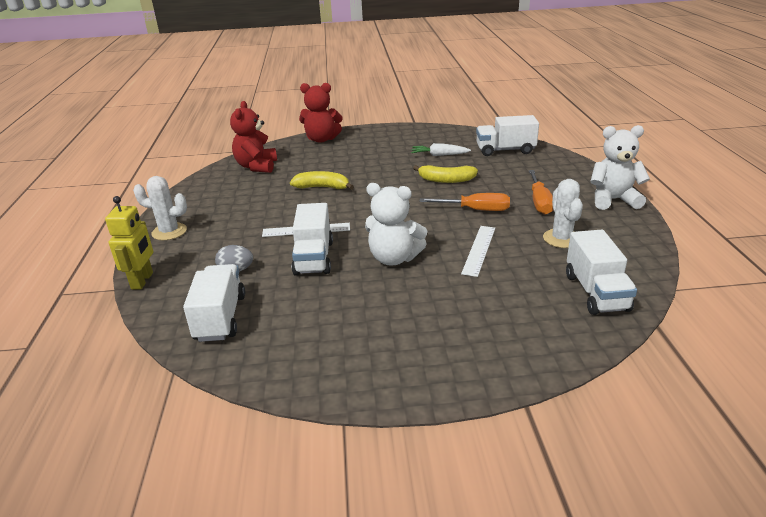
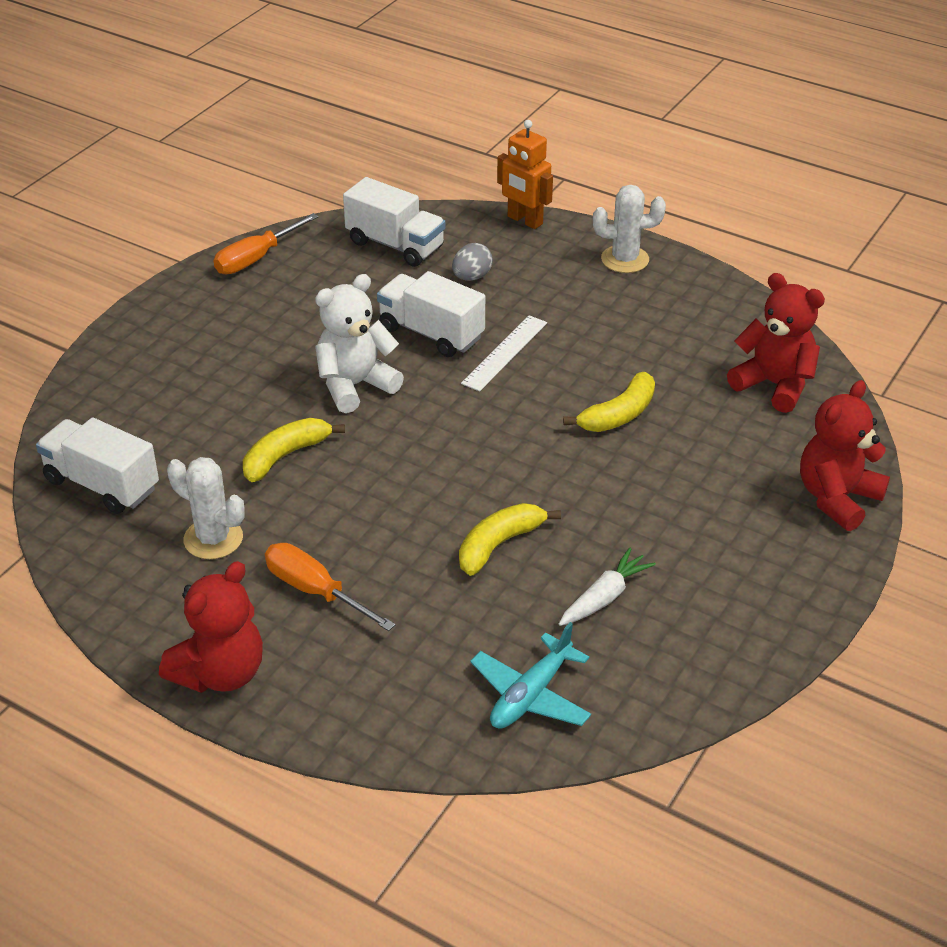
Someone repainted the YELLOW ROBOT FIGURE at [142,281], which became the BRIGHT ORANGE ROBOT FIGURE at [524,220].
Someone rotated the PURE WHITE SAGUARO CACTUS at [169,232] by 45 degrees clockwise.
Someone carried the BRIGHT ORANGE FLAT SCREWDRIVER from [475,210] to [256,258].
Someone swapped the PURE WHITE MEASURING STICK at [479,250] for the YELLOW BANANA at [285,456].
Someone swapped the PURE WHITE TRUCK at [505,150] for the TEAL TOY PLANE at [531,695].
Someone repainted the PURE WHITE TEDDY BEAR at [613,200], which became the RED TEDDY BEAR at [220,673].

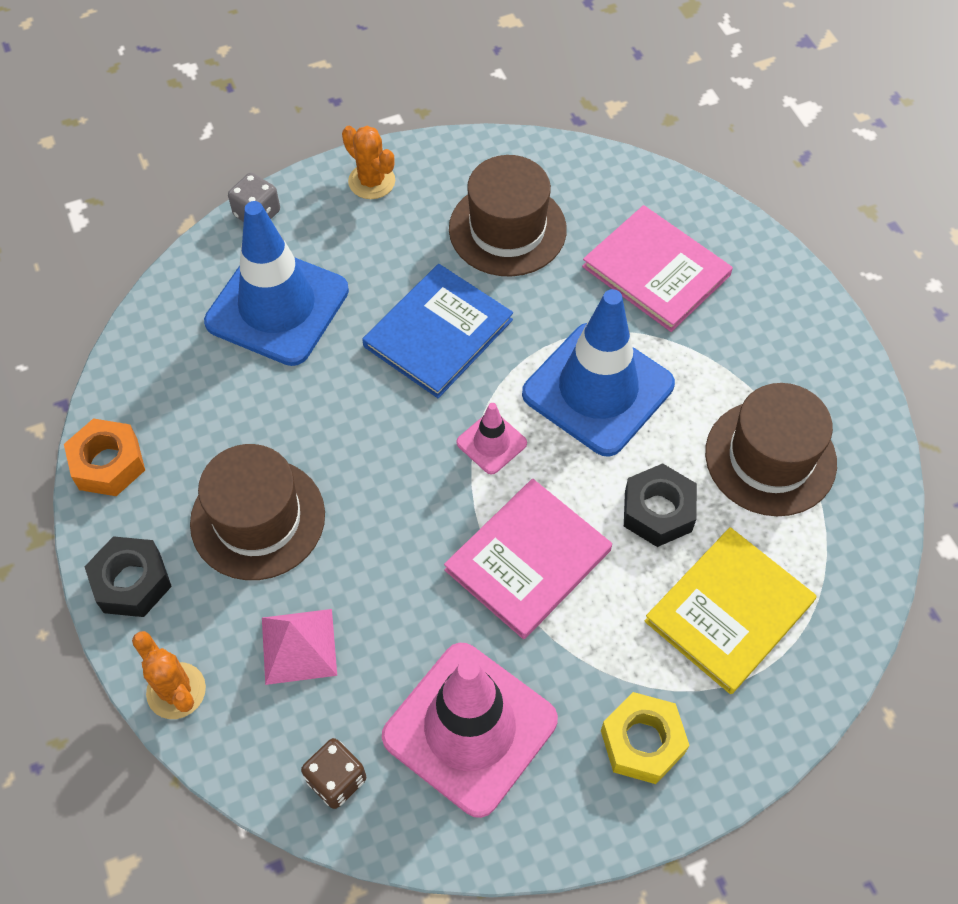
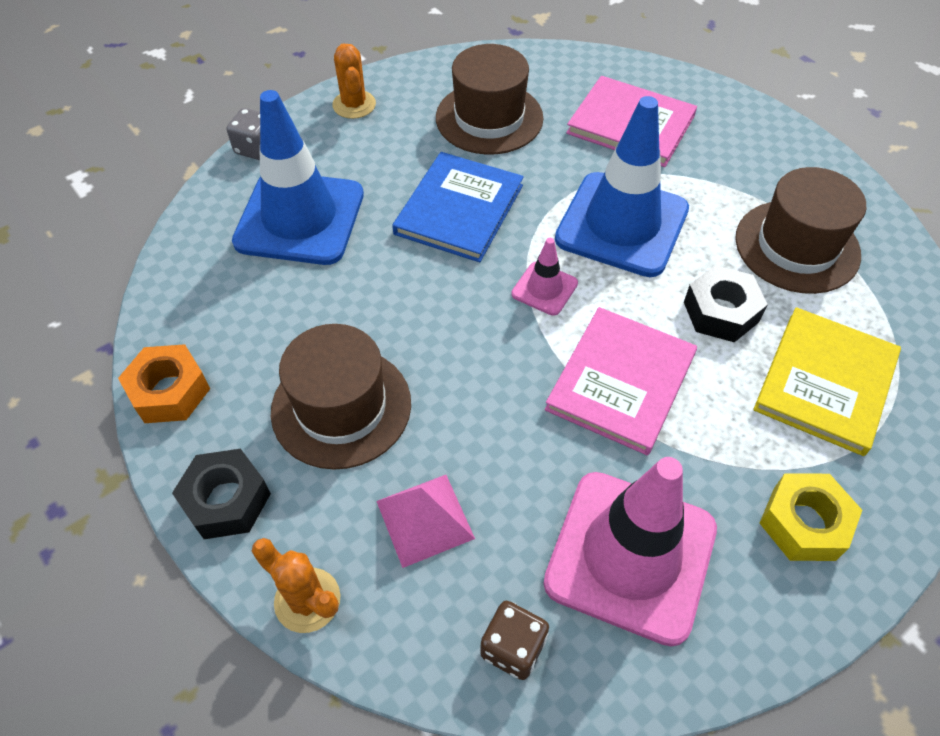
Someone rotated the BRIGHT ORANGE SAGUARO CACTUS at [371,181] by 45 degrees clockwise.

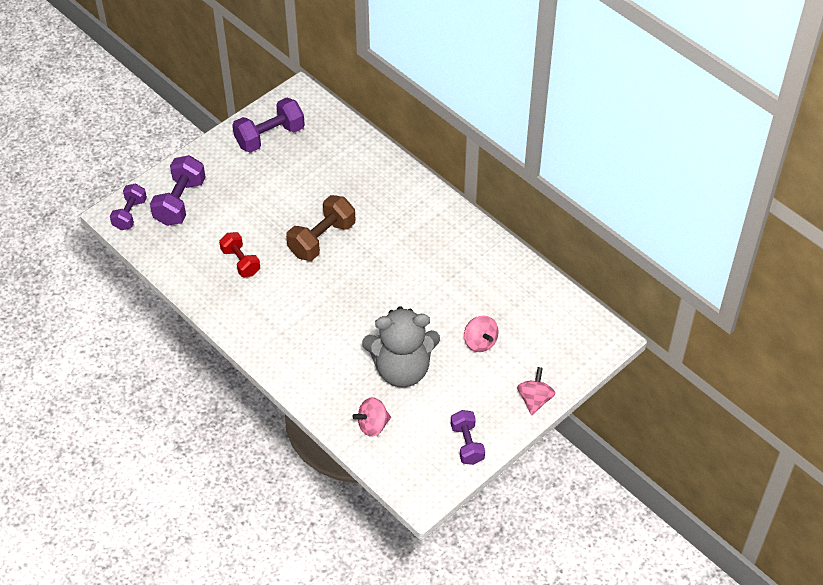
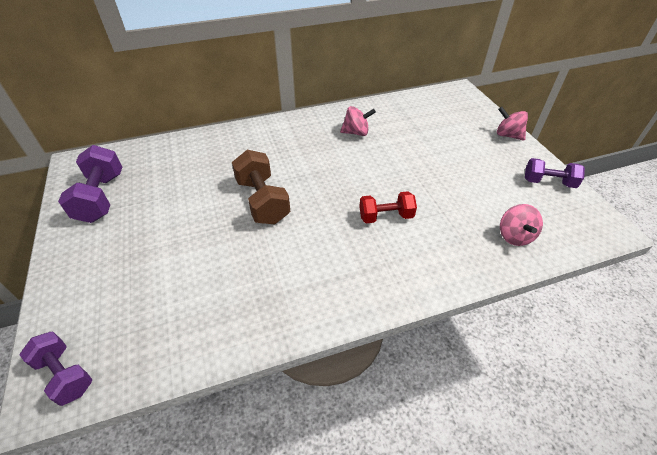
Someone took away the VIOLET DUMBBELL at [180,202].
Someone carried the RED DUMBBELL from [240,262] to [386,216].
Someone took away the GRAY TEDDY BEAR at [402,369].
Someone carried the ROSE-PINK SPINNING TOP from [480,342] to [356,132].

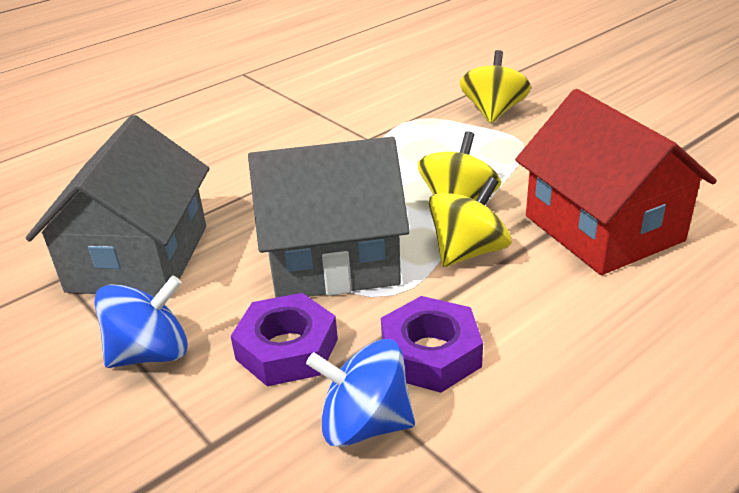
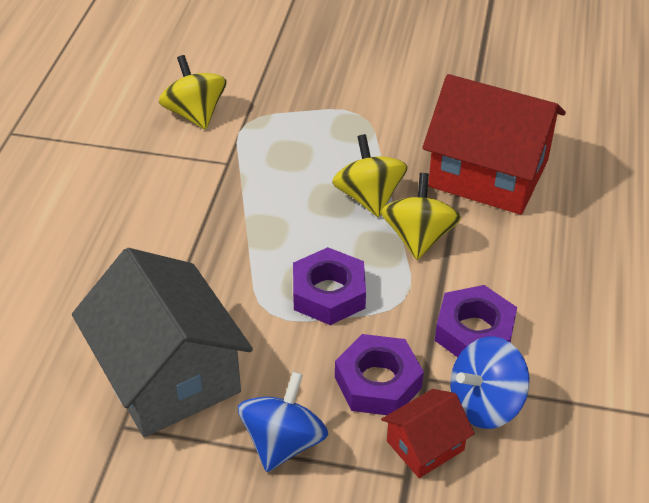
Someone swapped the GRAY COTTAGE at [333,259] for the VIOLET HEX NUT at [329,293].
Someone carried the YELLOW SPINNING TOP from [493,111] to [195,114].
Someone put down the RED COTTAGE at [425,445].

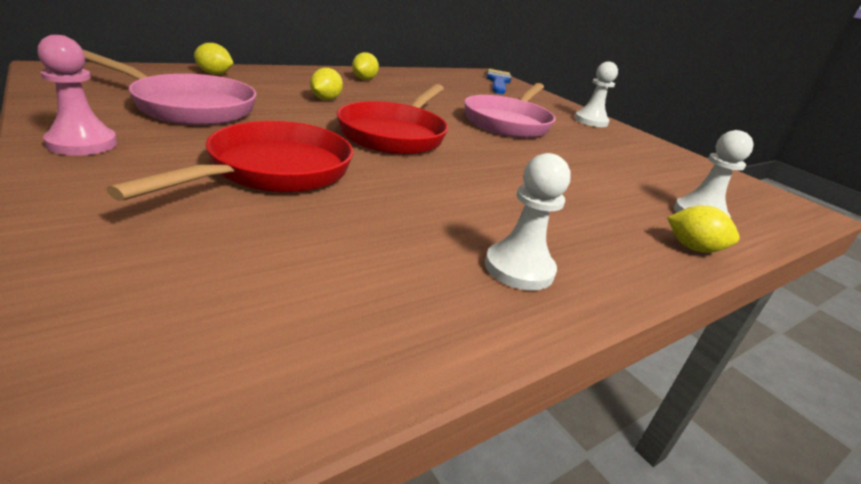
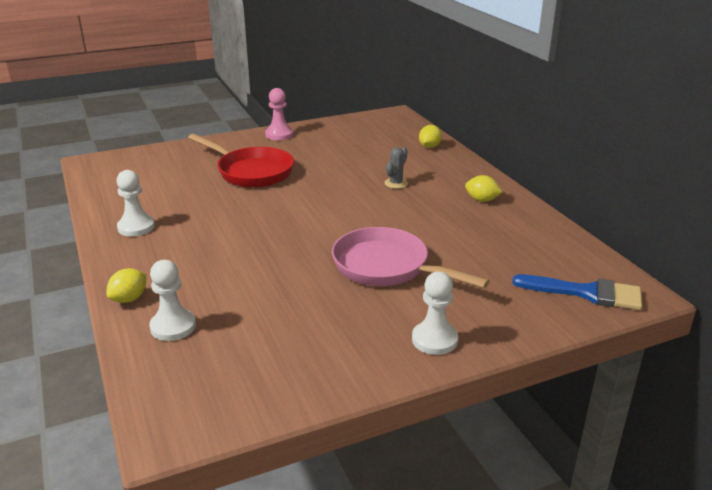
Someone took away the ROSE-PINK PAN at [188,107].
Someone swapped the YELLOW LEMON at [325,99] for the GRAY SAGUARO CACTUS at [396,183].
Someone took away the RED PAN at [395,134].

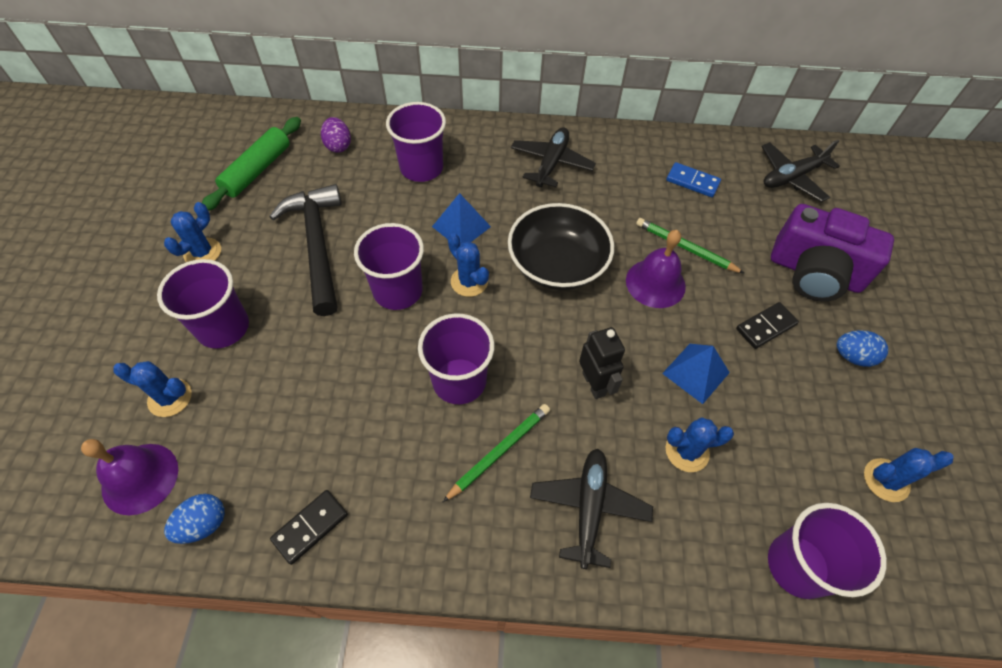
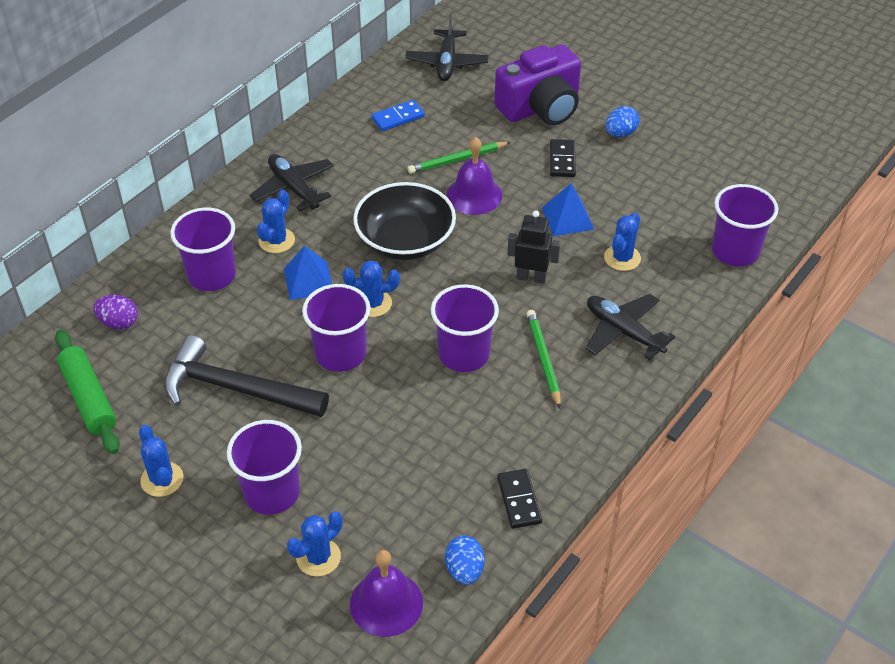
Someone carried the COBALT SAGUARO CACTUS from [886,480] to [276,241].

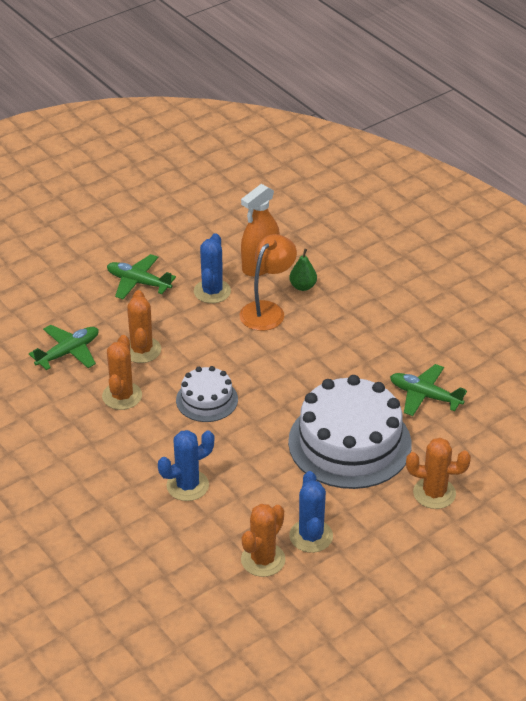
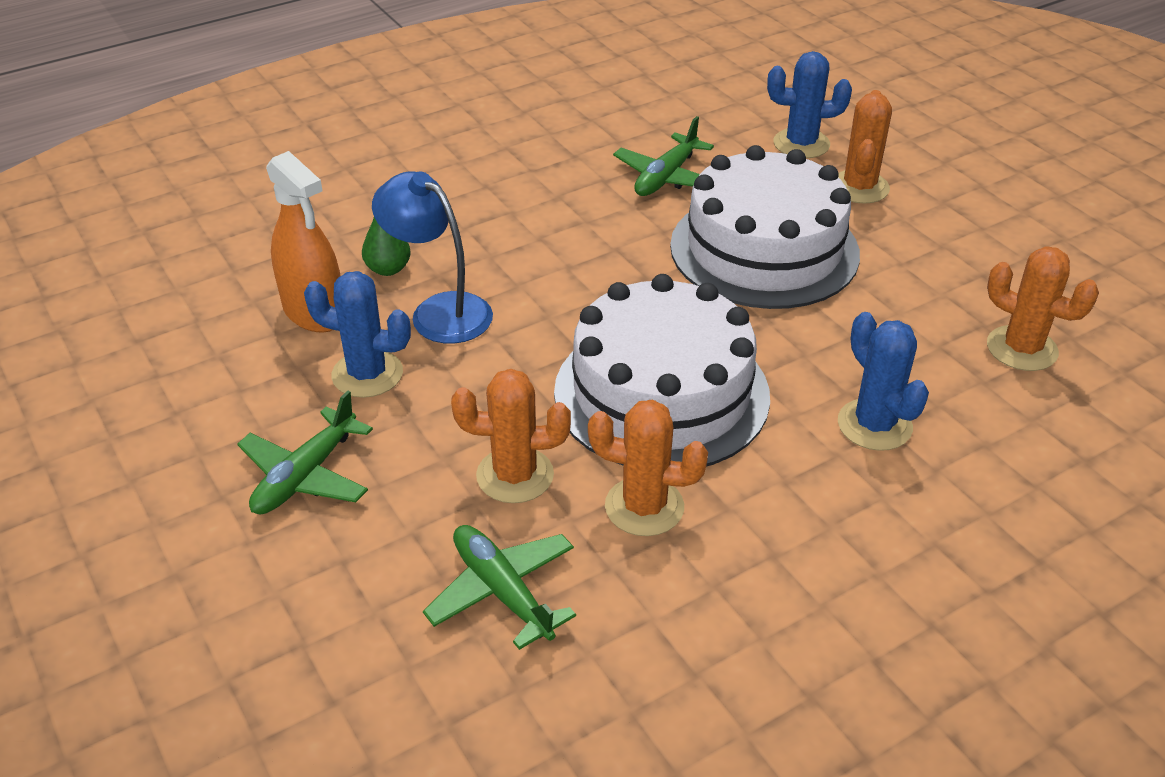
Someone scaled the PURE WHITE GATEAU at [207,400] by 1.93.
Someone repainted the BRIGHT ORANGE READING LAMP at [267,310], which became the COBALT READING LAMP at [439,311].
Someone carried the COBALT SAGUARO CACTUS from [311,536] to [801,144].

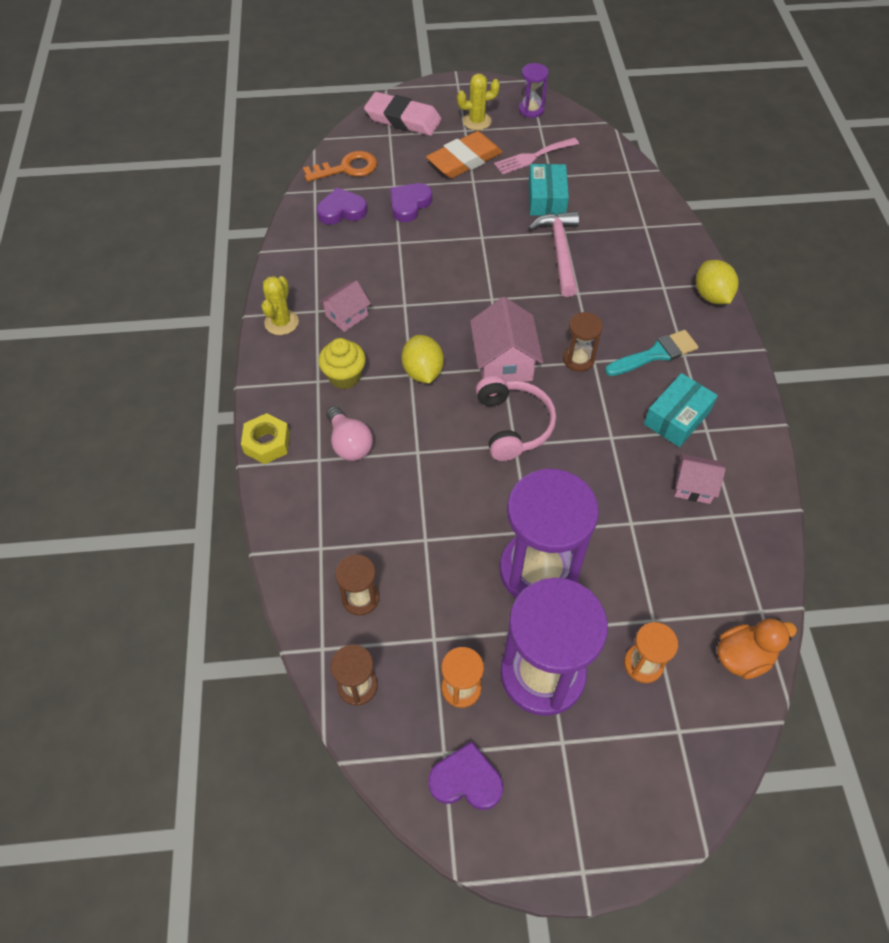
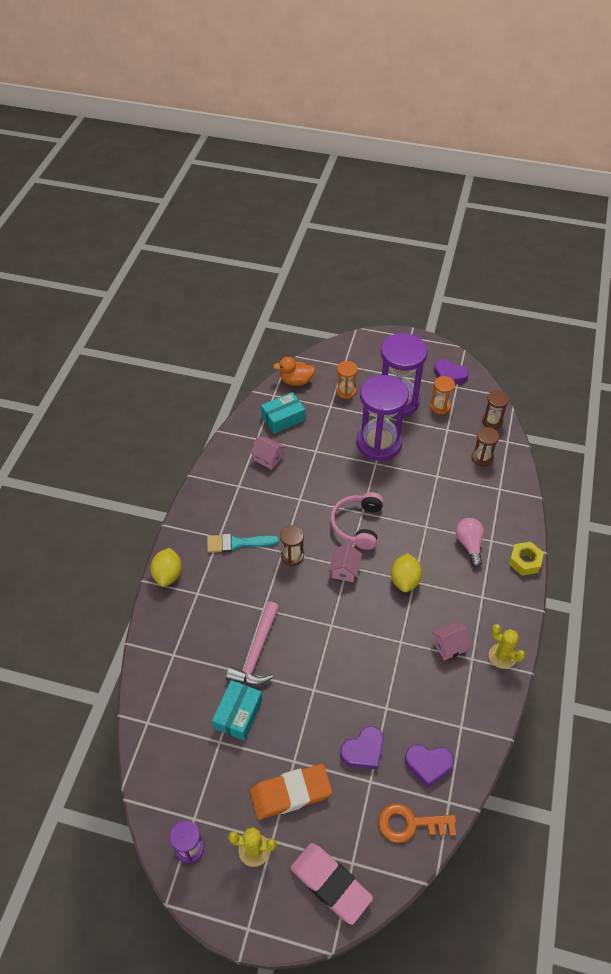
Someone rotated the YELLOW SAGUARO CACTUS at [281,322] by 75 degrees counterclockwise.
Someone took away the YELLOW FAIRY CAKE at [344,376].
Someone scaled the ROSE-PINK COTTAGE at [504,362] by 0.61.
Someone took away the ROSE-PINK TABLE FORK at [533,157].
Someone carried the TEAL PACKAGE from [677,417] to [283,418].

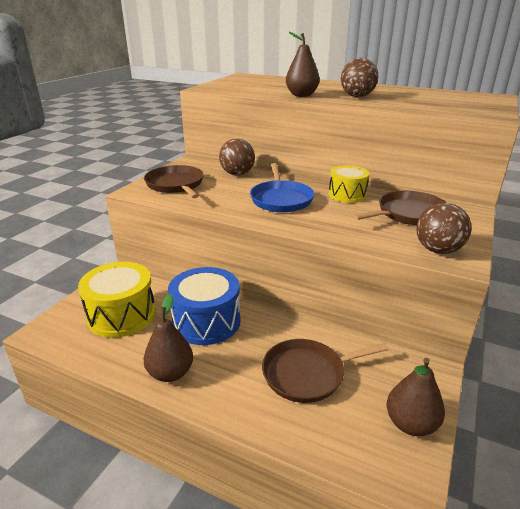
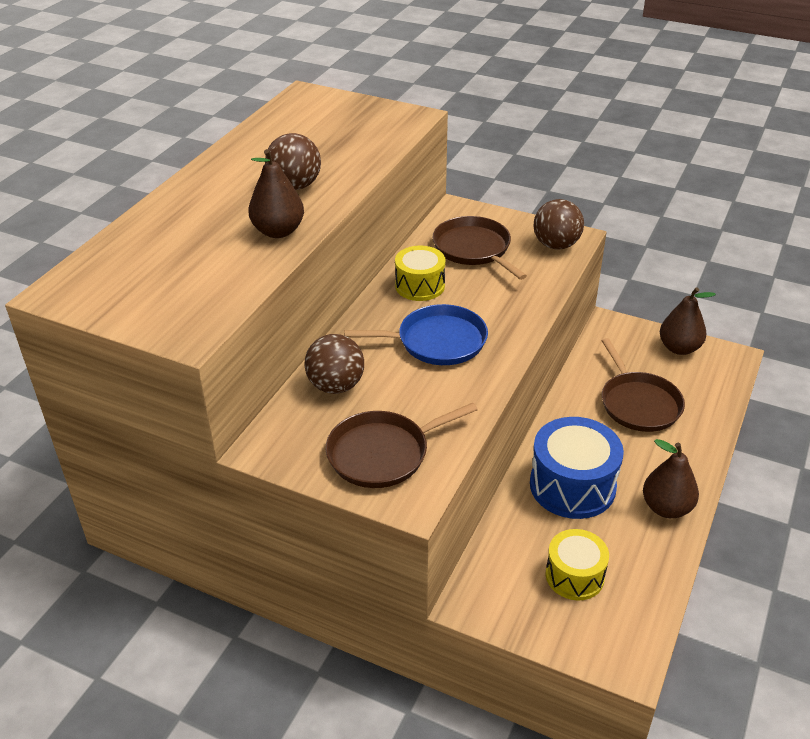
Someone scaled the YELLOW SNARE DRUM at [122,315] by 0.63.

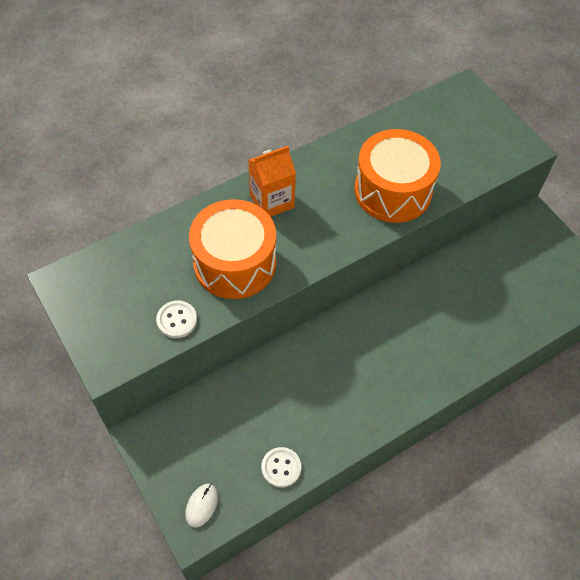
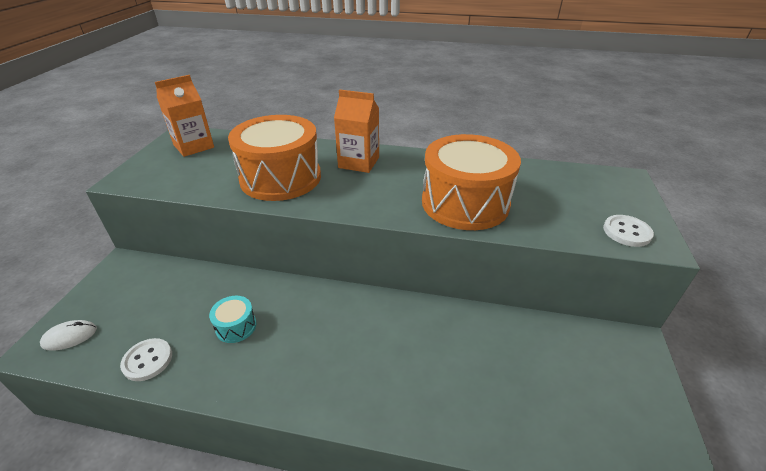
Someone carried the PURE WHITE BUTTON from [177,320] to [627,232].
Someone put down the BRIGHT ORANGE MILK CARTON at [194,146].
Someone put down the TEAL SNARE DRUM at [236,326].

